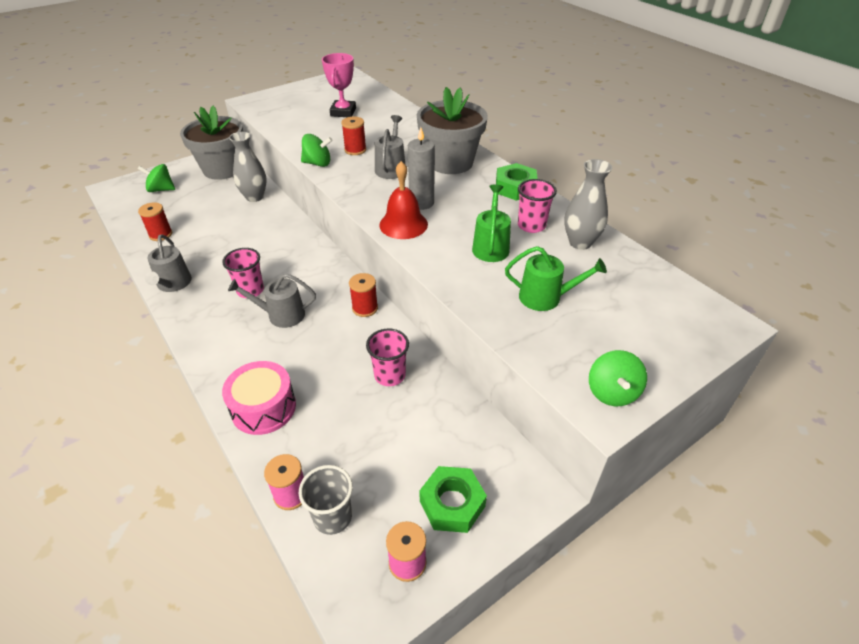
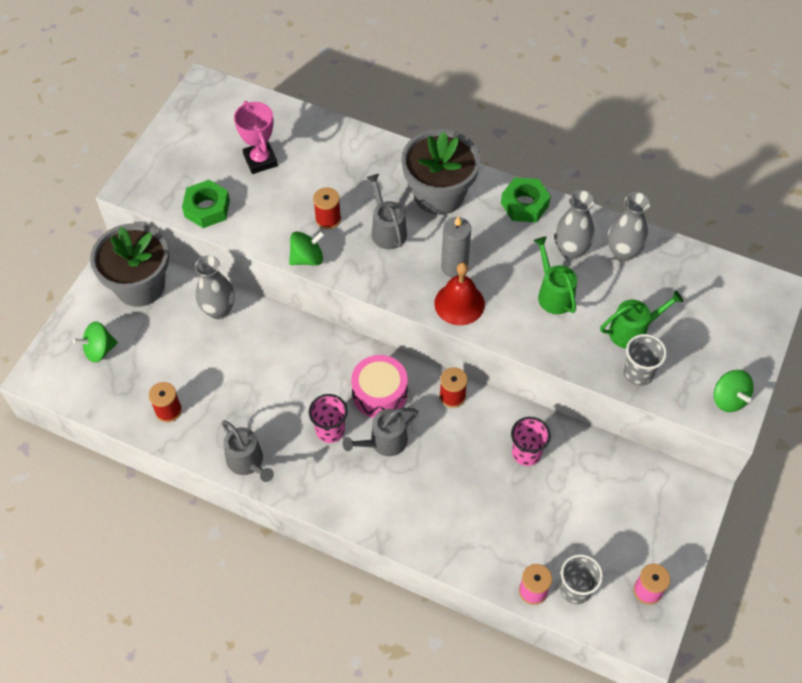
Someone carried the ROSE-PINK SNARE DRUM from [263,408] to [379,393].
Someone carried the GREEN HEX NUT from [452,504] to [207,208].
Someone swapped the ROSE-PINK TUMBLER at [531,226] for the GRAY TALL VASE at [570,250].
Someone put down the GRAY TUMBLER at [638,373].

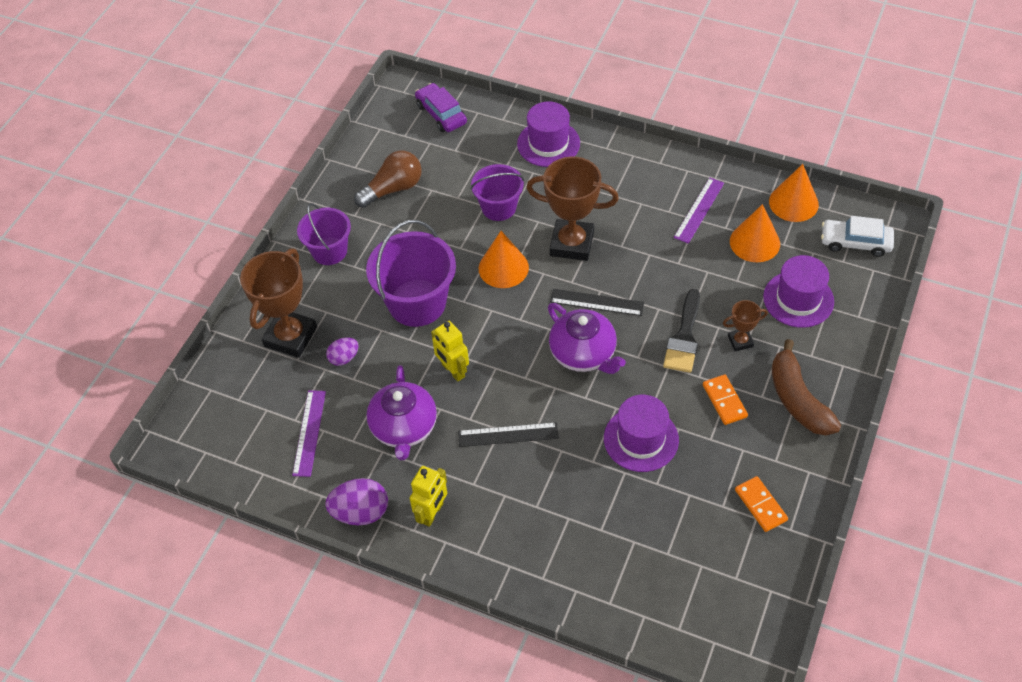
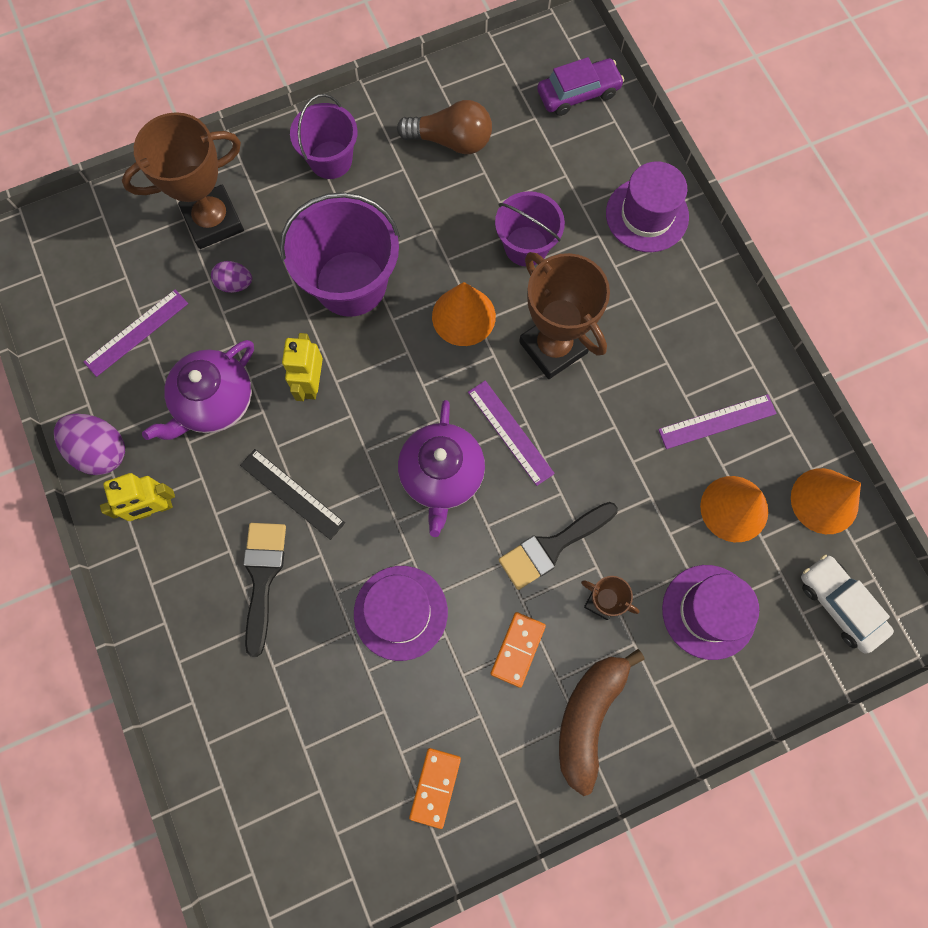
Someone rotated the VIOLET TOY CAR at [441,114] by 60 degrees clockwise.
Someone repainted the BLACK MEASURING STICK at [597,302], which became the VIOLET MEASURING STICK at [510,432].
Someone put down the BLACK PAINT BRUSH at [262,577].

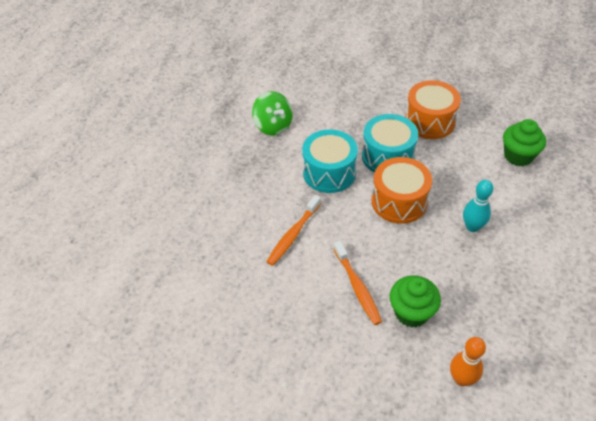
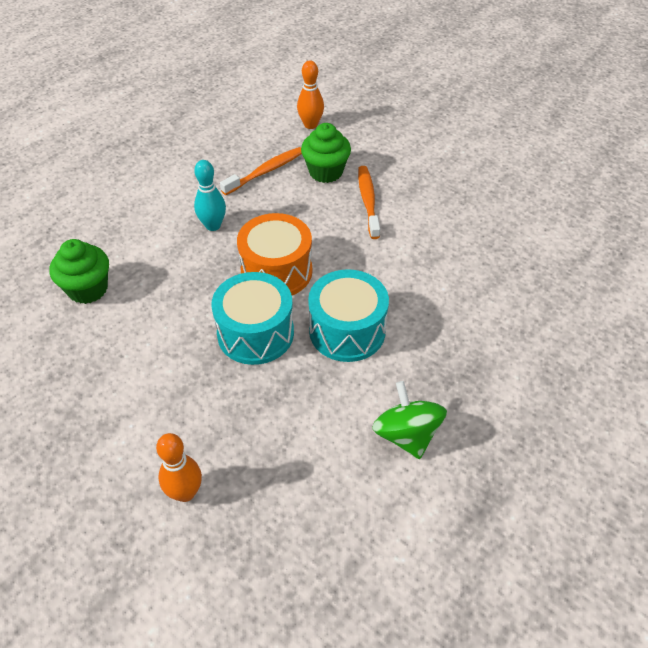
Someone carried the BRIGHT ORANGE TOOTH BRUSH from [293,235] to [265,171].
Someone took away the BRIGHT ORANGE SNARE DRUM at [429,121].
Someone put down the BRIGHT ORANGE SKITTLE at [185,492].

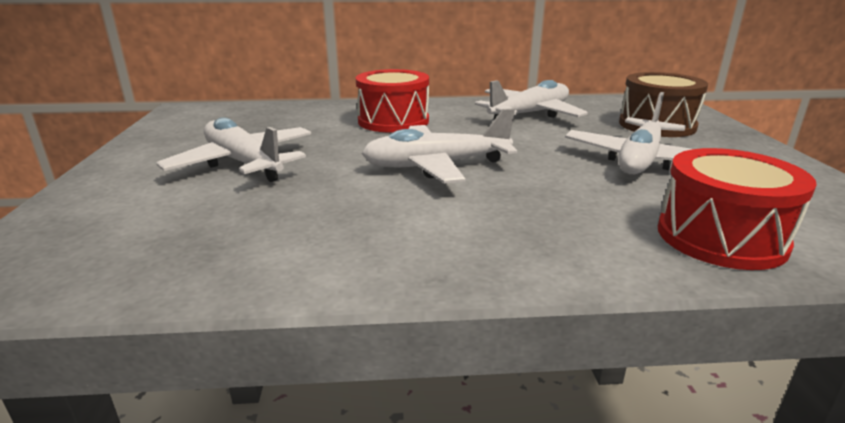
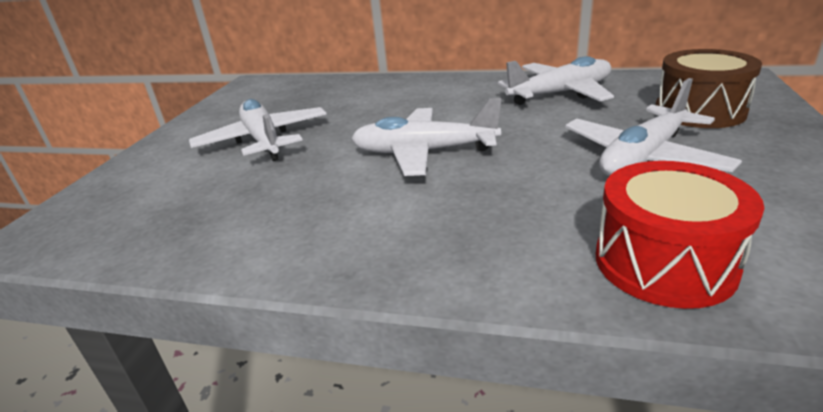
Someone took away the RED SNARE DRUM at [393,121].

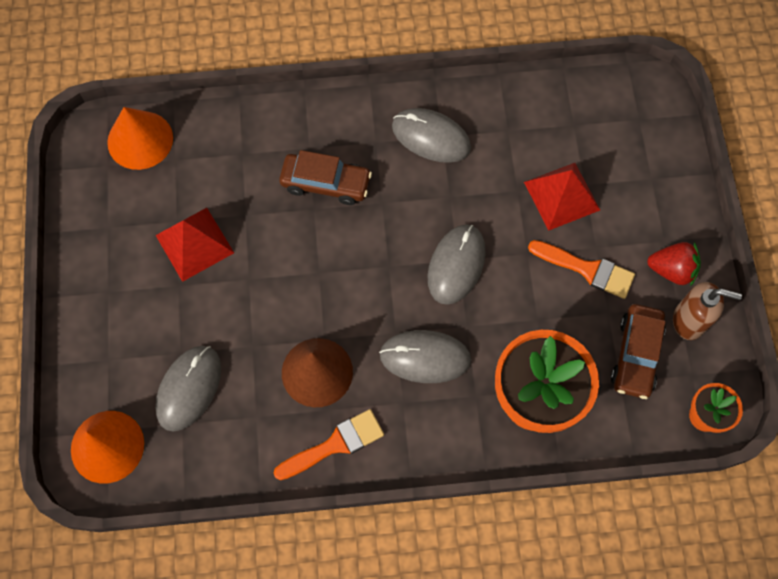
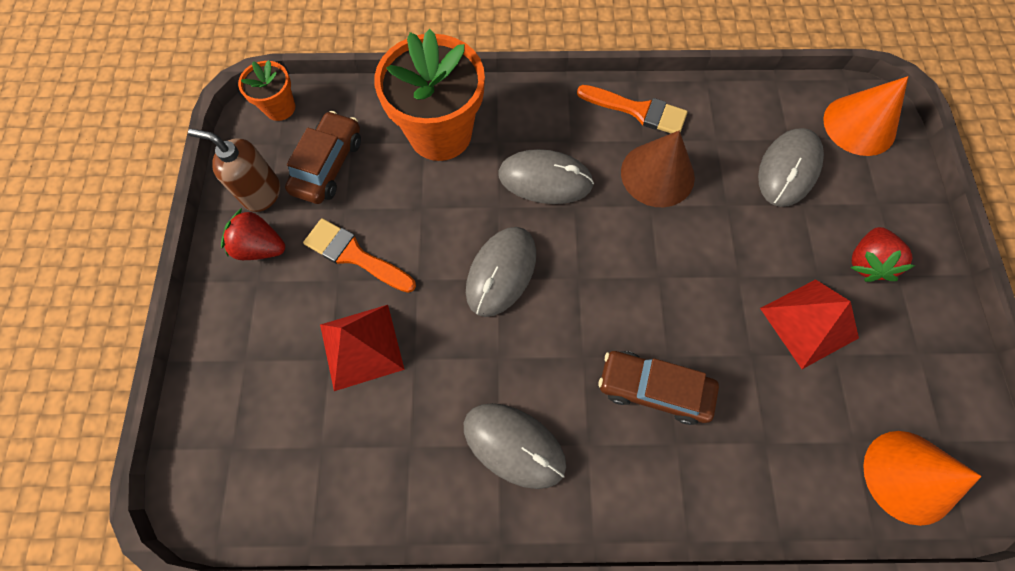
Someone rotated the BRIGHT ORANGE PAINT BRUSH at [335,444] by 135 degrees counterclockwise.
Someone put down the RED TOY STRAWBERRY at [866,262].

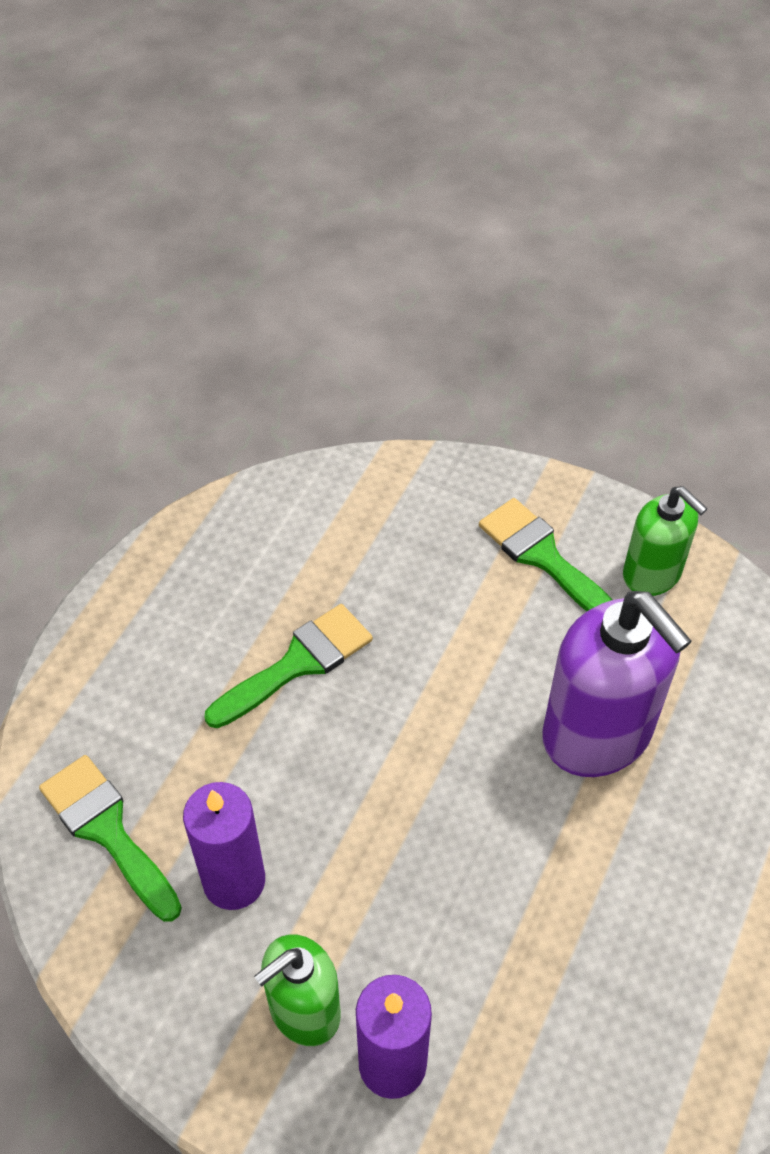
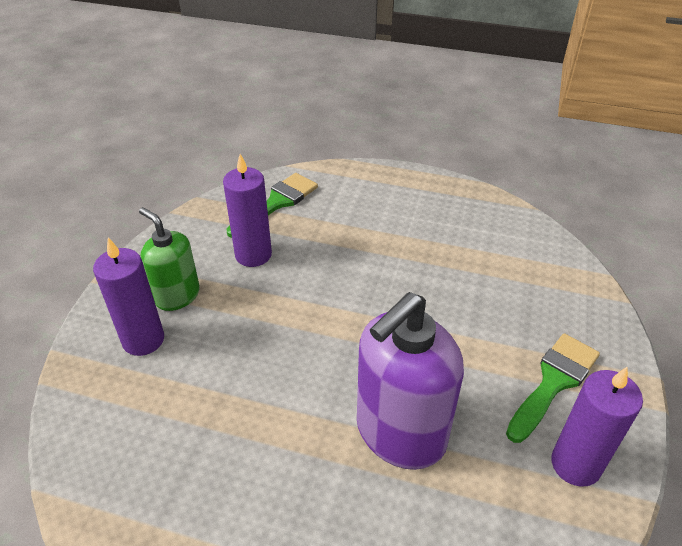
Someone took away the GREEN PAINT BRUSH at [298,663].
Someone swapped the GREEN PUMP BOTTLE at [652,574] for the VIOLET WAX CANDLE at [575,464].

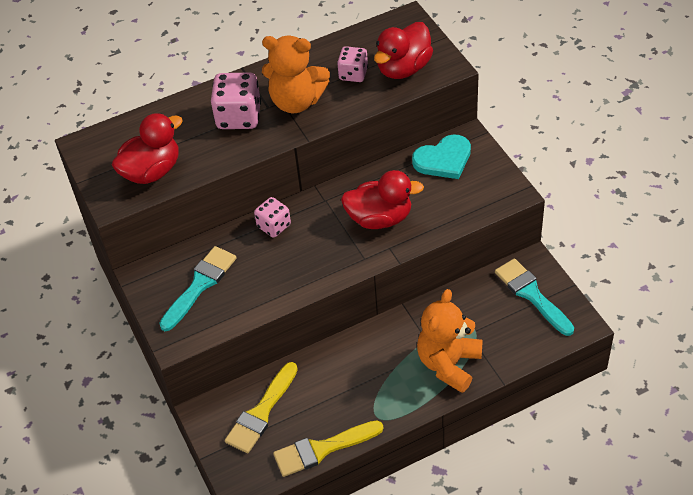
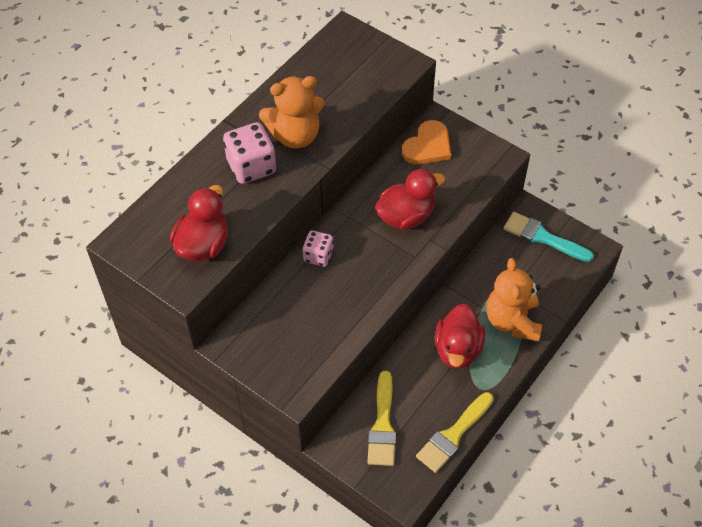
Someone took away the TEAL PAINT BRUSH at [200,285].
Someone took away the ROSE-PINK GAME DIE at [353,74].
Someone carried the RED DUCK from [403,68] to [457,349].
Someone repainted the TEAL LOVE HEART at [443,159], which became the BRIGHT ORANGE LOVE HEART at [428,146].

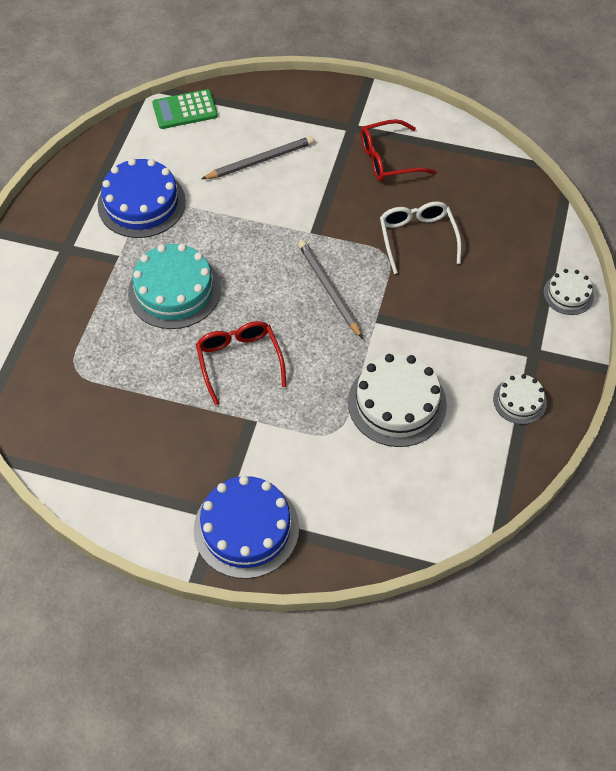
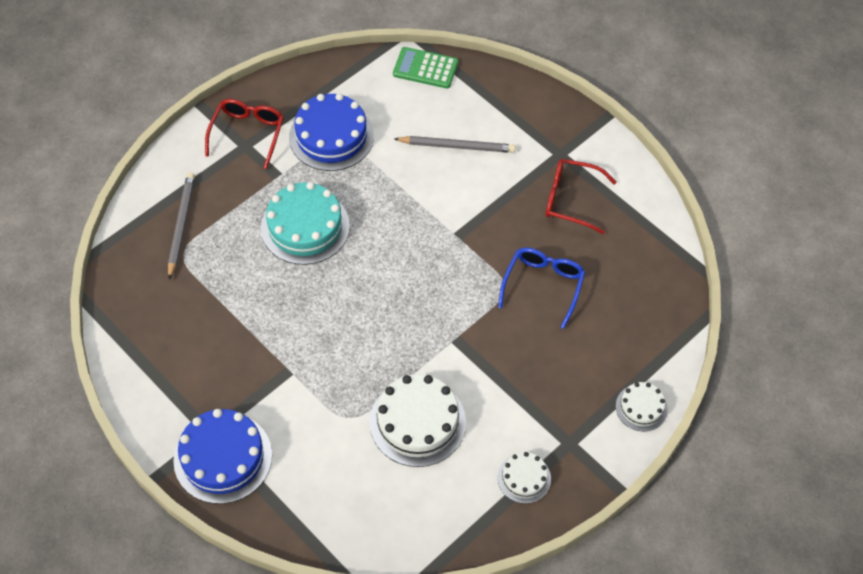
Someone carried the RED EYEGLASSES from [239,361] to [247,134].
Someone carried the GRAY WOODEN PENCIL from [329,289] to [181,225].
Someone repainted the PURE WHITE EYEGLASSES at [417,238], which became the COBALT EYEGLASSES at [543,285].

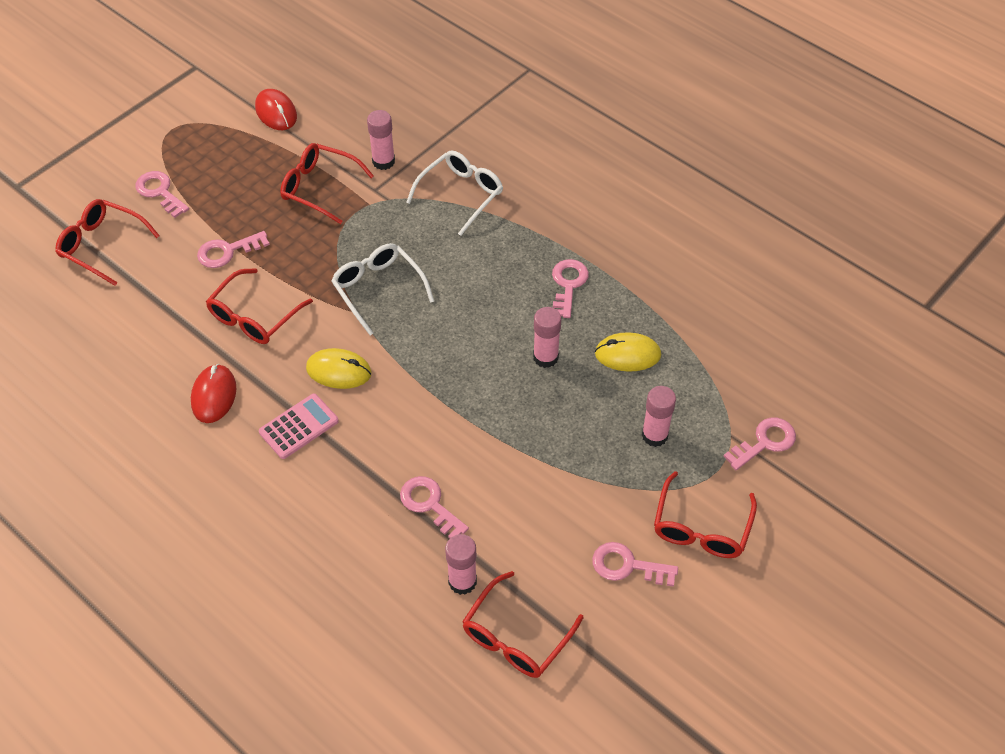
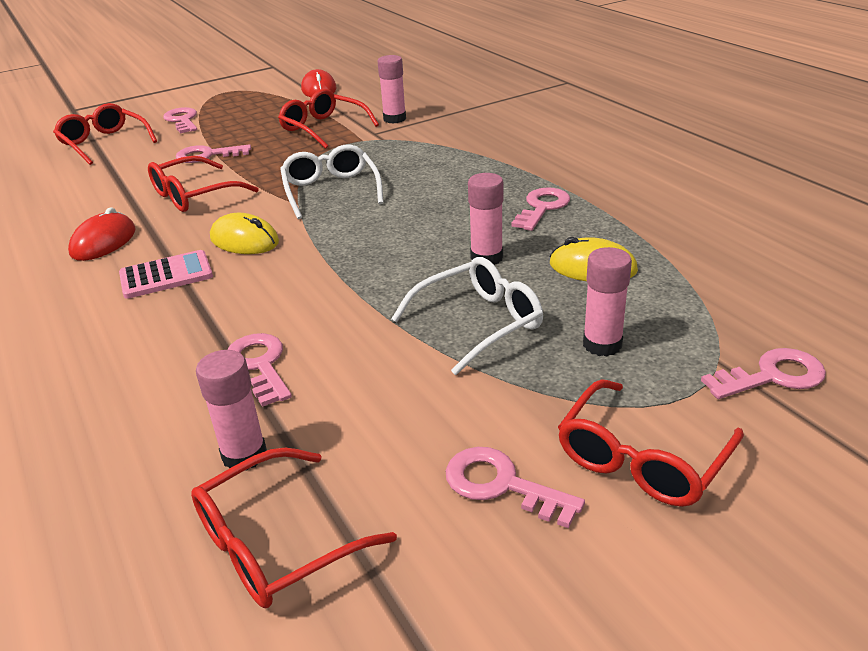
Someone carried the PURE WHITE EYEGLASSES from [461,194] to [480,322].

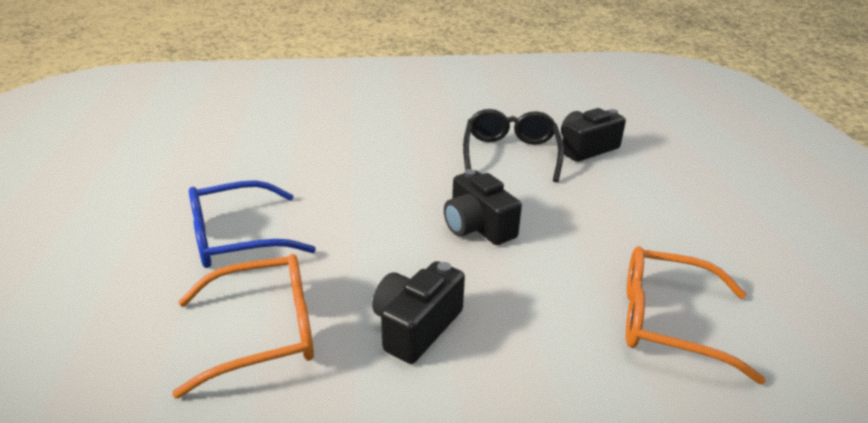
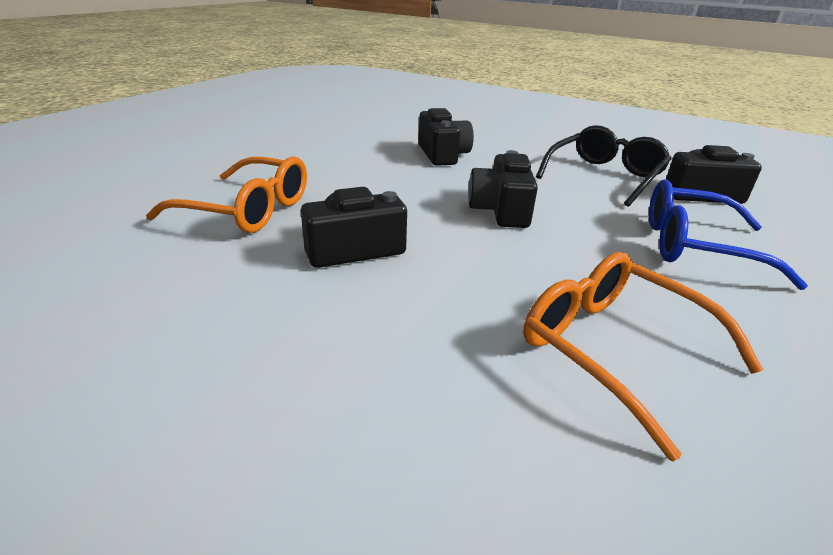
Someone carried the COBALT EYEGLASSES from [235,238] to [694,246].
Someone put down the BLACK COMPACT CAMERA at [443,154].

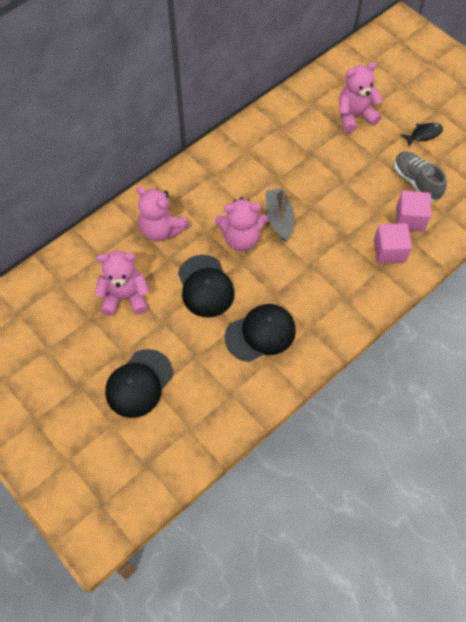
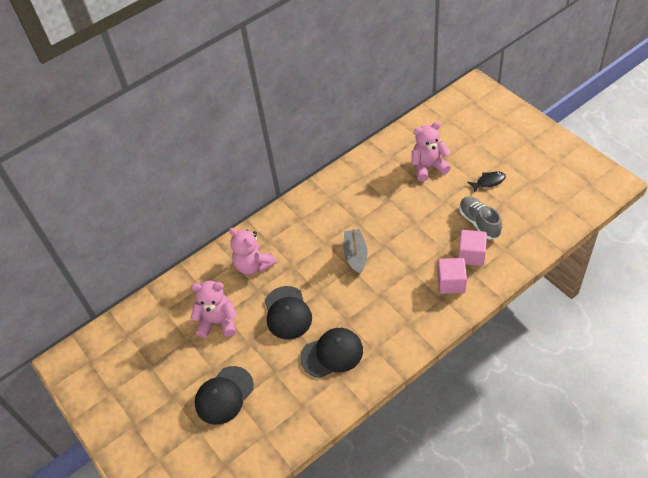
Someone took away the ROSE-PINK TEDDY BEAR at [241,239].

